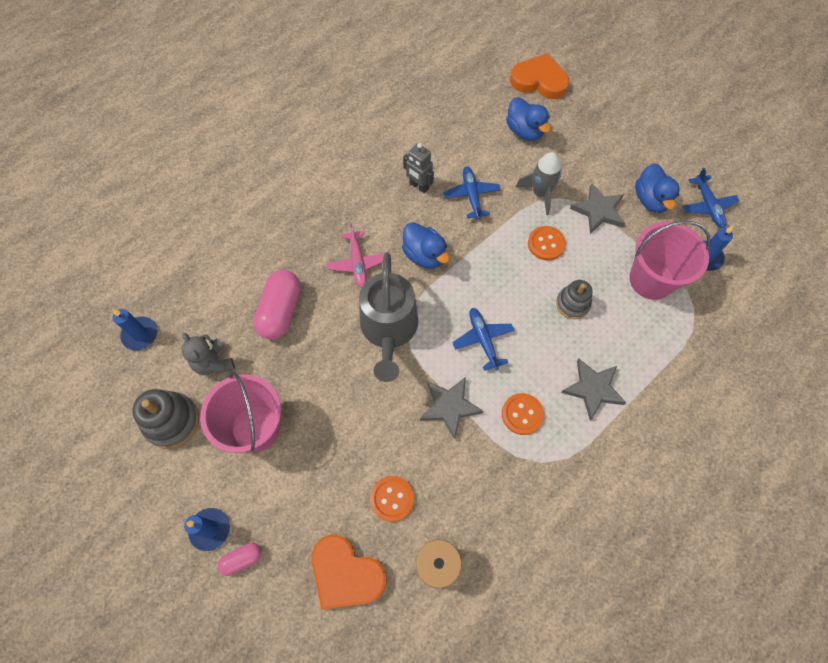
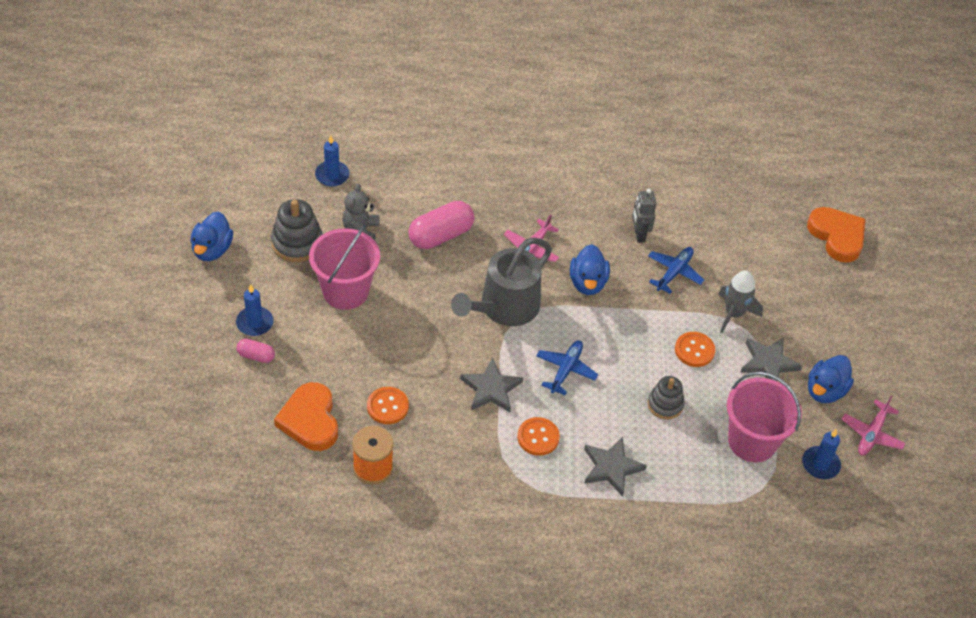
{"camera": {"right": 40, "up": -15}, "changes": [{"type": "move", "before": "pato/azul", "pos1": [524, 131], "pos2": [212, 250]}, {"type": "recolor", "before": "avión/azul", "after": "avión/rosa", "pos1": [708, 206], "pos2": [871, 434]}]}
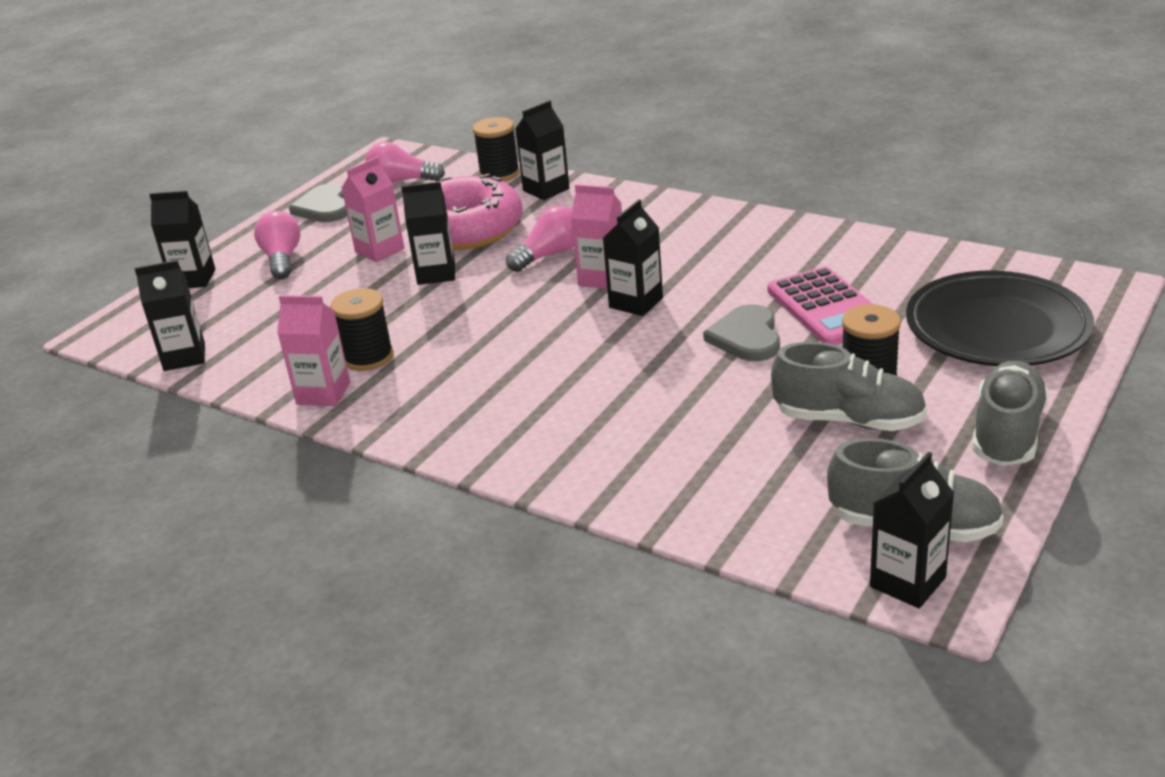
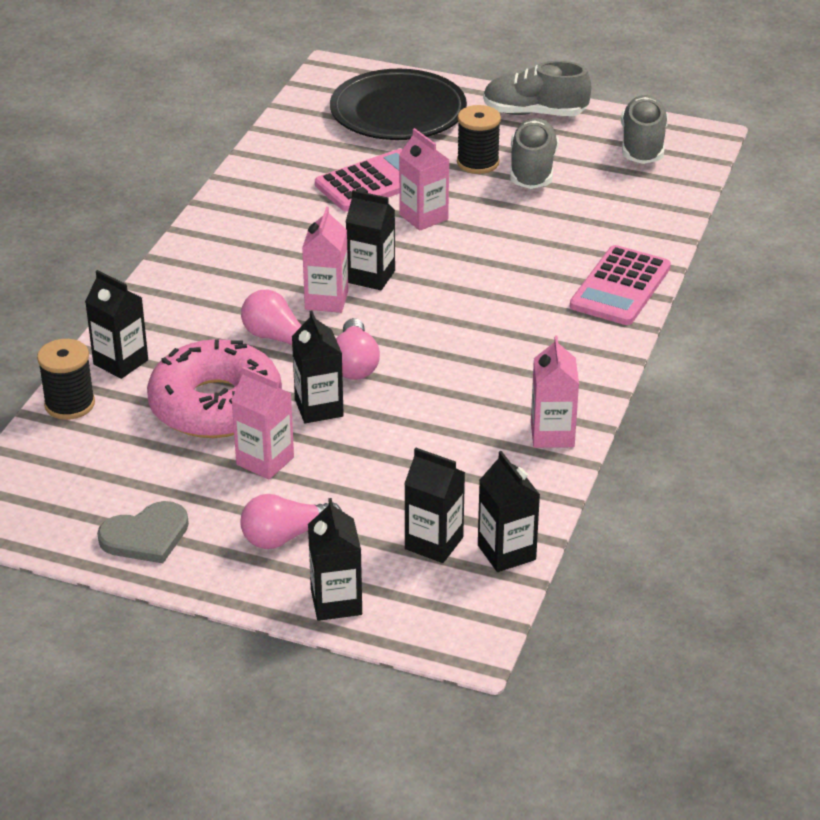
{"camera": {"right": -105, "up": 5}, "changes": [{"type": "move", "before": "bombilla/rosa", "pos1": [402, 181], "pos2": [354, 364]}, {"type": "replace", "before": "corazón/gris", "after": "cartón de leche/rosa", "pos1": [746, 337], "pos2": [423, 217]}, {"type": "move", "before": "cartón de leche/negro", "pos1": [907, 582], "pos2": [434, 543]}, {"type": "insert", "after": "calculadora/rosa", "pos2": [620, 287]}, {"type": "delete", "before": "carrete/negro", "pos1": [368, 357]}]}
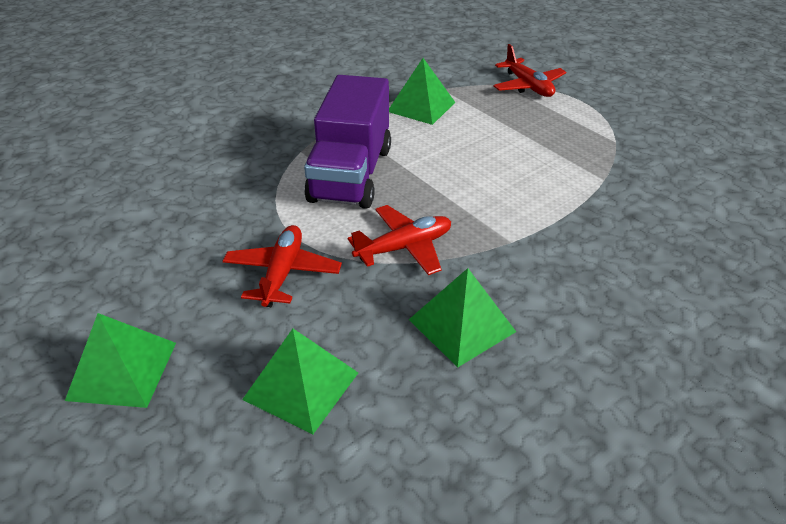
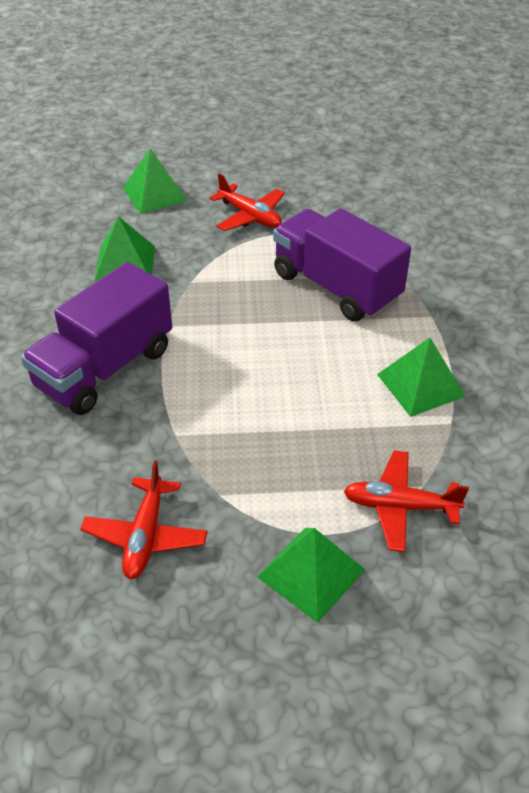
{"camera": {"right": 125, "up": 5}, "changes": [{"type": "insert", "after": "camión/morado", "pos2": [105, 368]}, {"type": "move", "before": "avión/rojo", "pos1": [404, 247], "pos2": [145, 535]}, {"type": "move", "before": "pirámide/verde", "pos1": [122, 370], "pos2": [311, 573]}]}
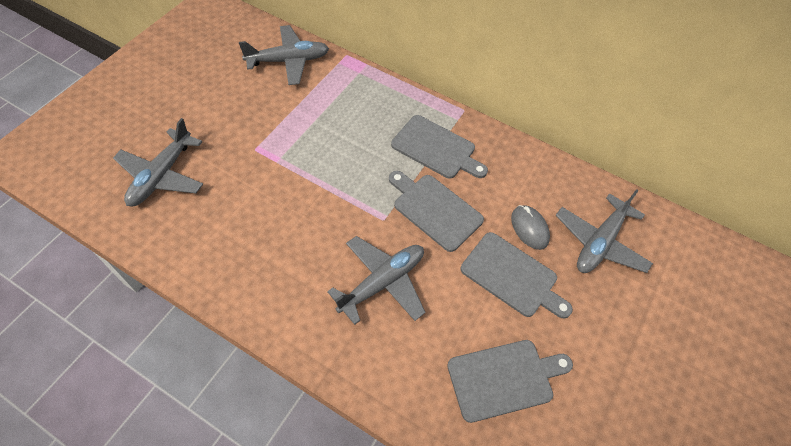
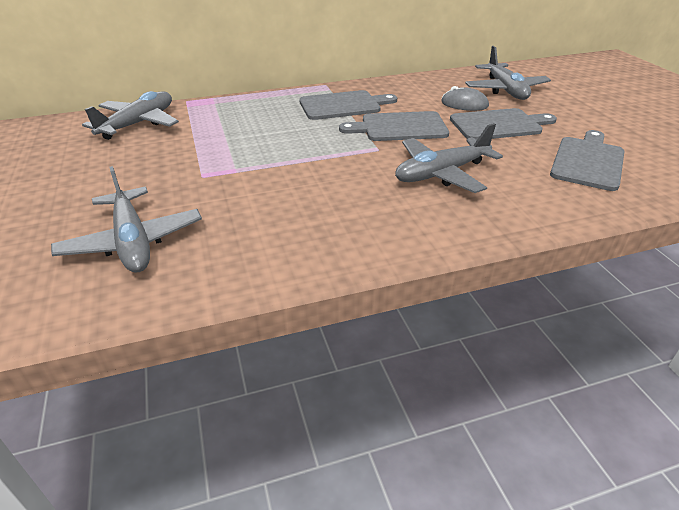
{"camera": {"right": -45, "up": -20}, "changes": [{"type": "rotate", "before": "avión/gris", "pos1": [382, 282], "pos2": [441, 173], "turn": -120}]}
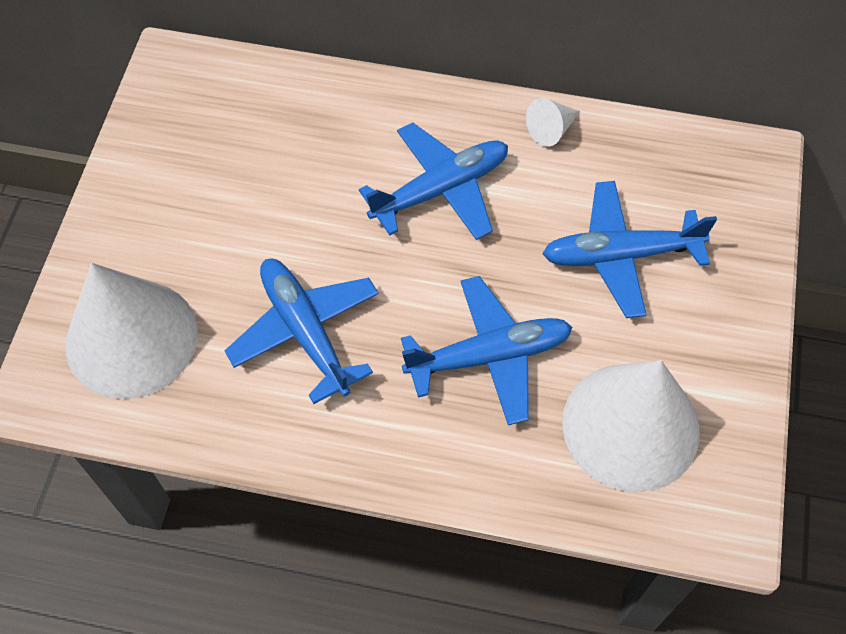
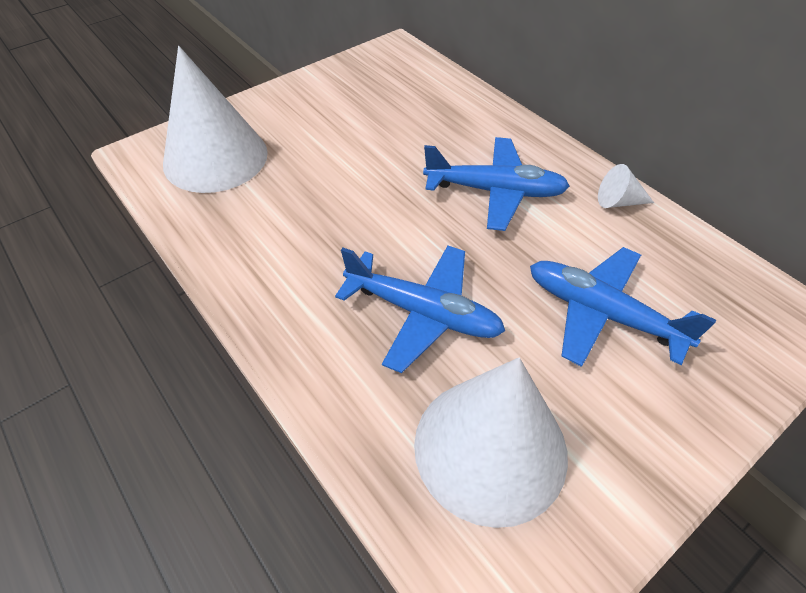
{"camera": {"right": 40, "up": -10}, "changes": [{"type": "delete", "before": "avión/azul", "pos1": [305, 331]}]}
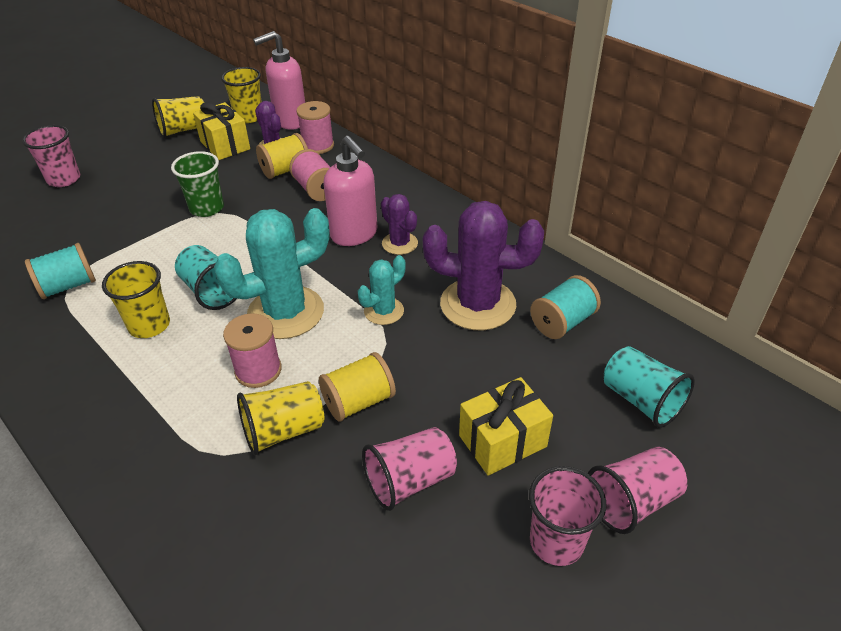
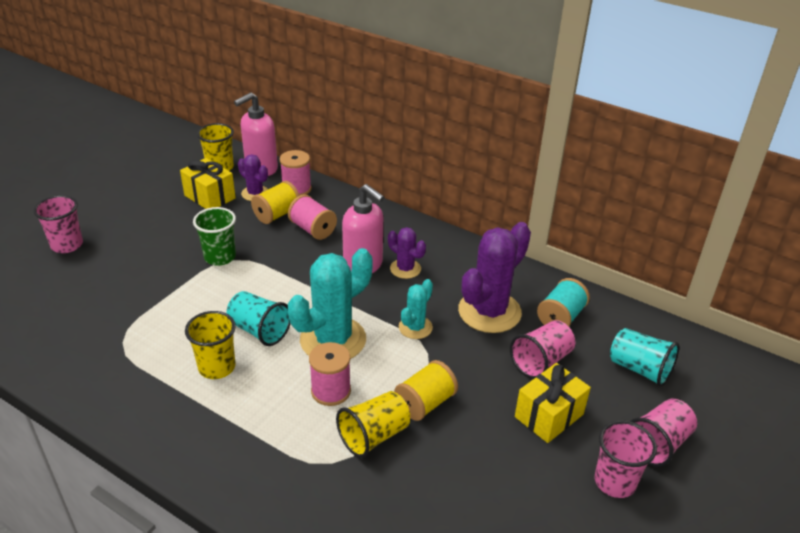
{"camera": {"right": -15, "up": -5}, "changes": [{"type": "rotate", "before": "cactus/morado", "pos1": [478, 304], "pos2": [489, 312], "turn": -45}, {"type": "move", "before": "vaso/rosa", "pos1": [410, 481], "pos2": [541, 361]}, {"type": "delete", "before": "carrete/turquesa", "pos1": [68, 286]}, {"type": "delete", "before": "vaso/amarillo", "pos1": [184, 130]}]}
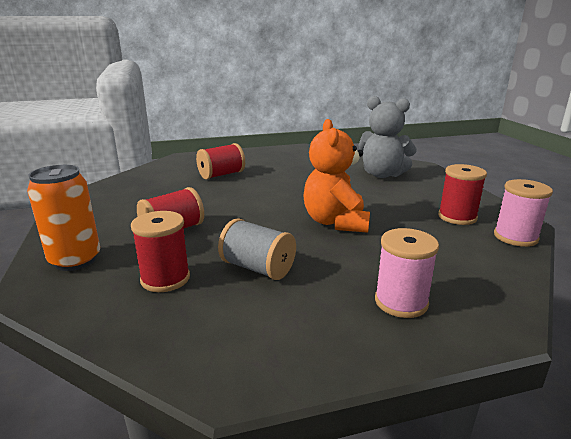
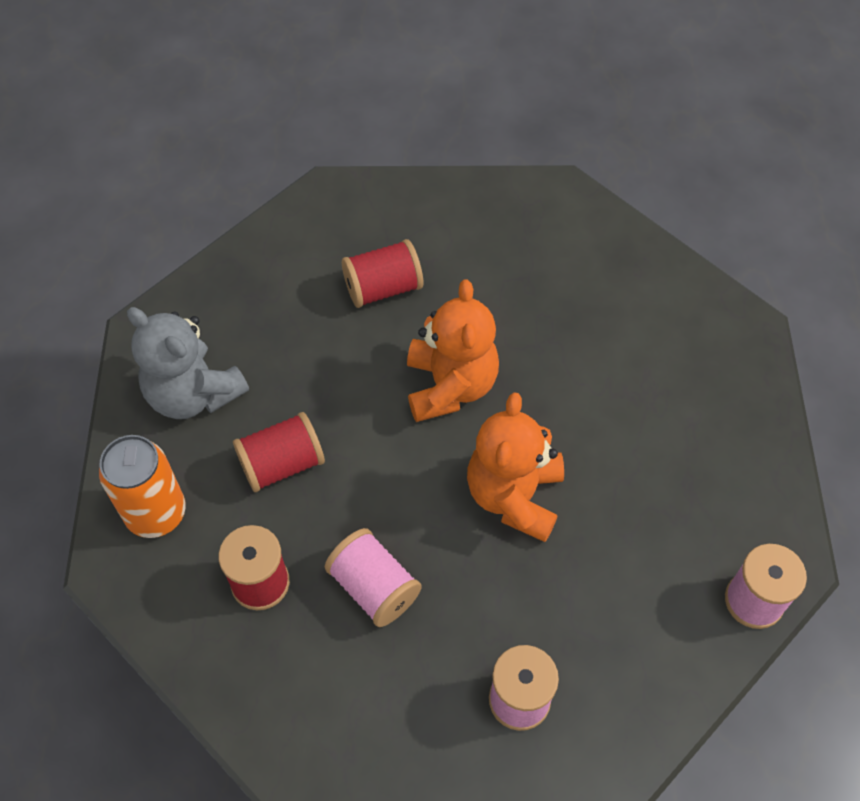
{"camera": {"right": 15, "up": 35}, "changes": [{"type": "move", "before": "osito/gris", "pos1": [382, 174], "pos2": [193, 394]}, {"type": "recolor", "before": "carrete/gris", "after": "carrete/rosa", "pos1": [257, 268], "pos2": [374, 587]}, {"type": "insert", "after": "osito/naranja", "pos2": [450, 386]}, {"type": "delete", "before": "carrete/rojo", "pos1": [457, 217]}]}
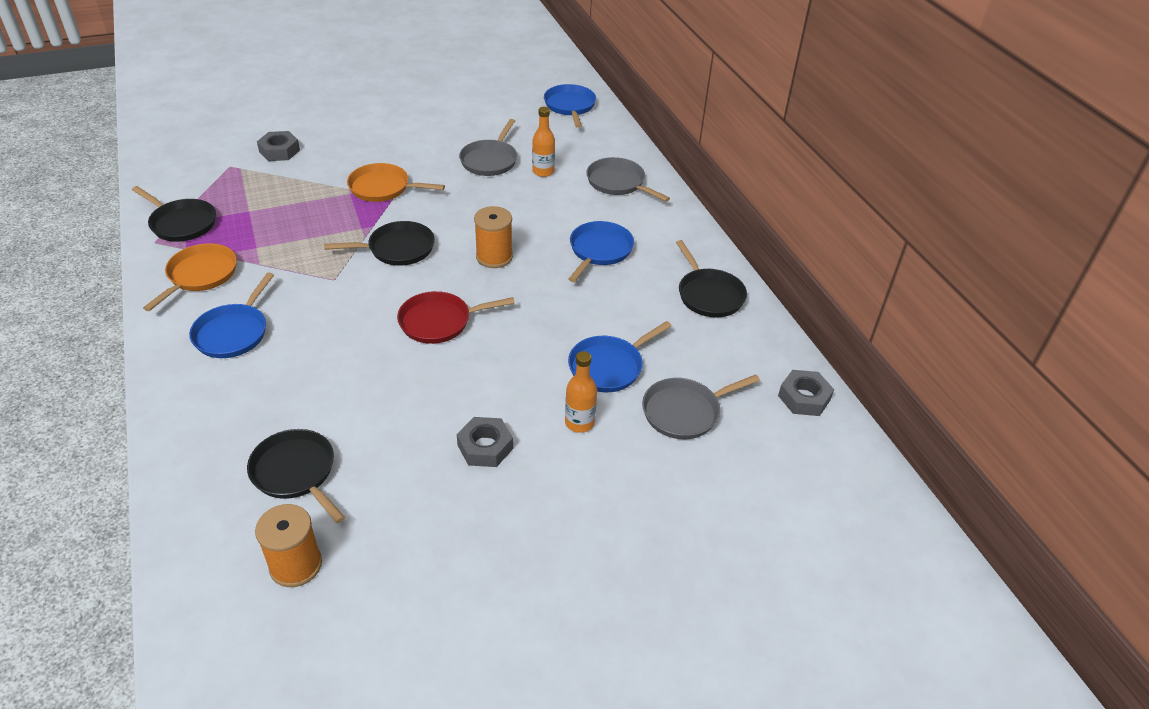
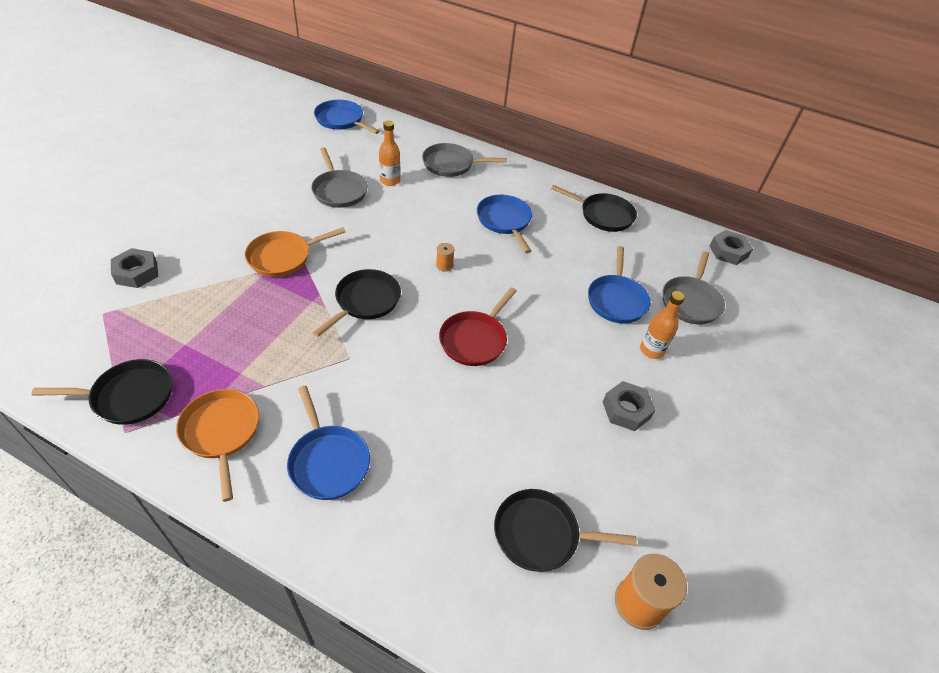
{"camera": {"right": -45, "up": 5}, "changes": [{"type": "resize", "before": "carrete/naranja", "pos1": [494, 257], "pos2": [444, 265], "scale": 0.51}]}
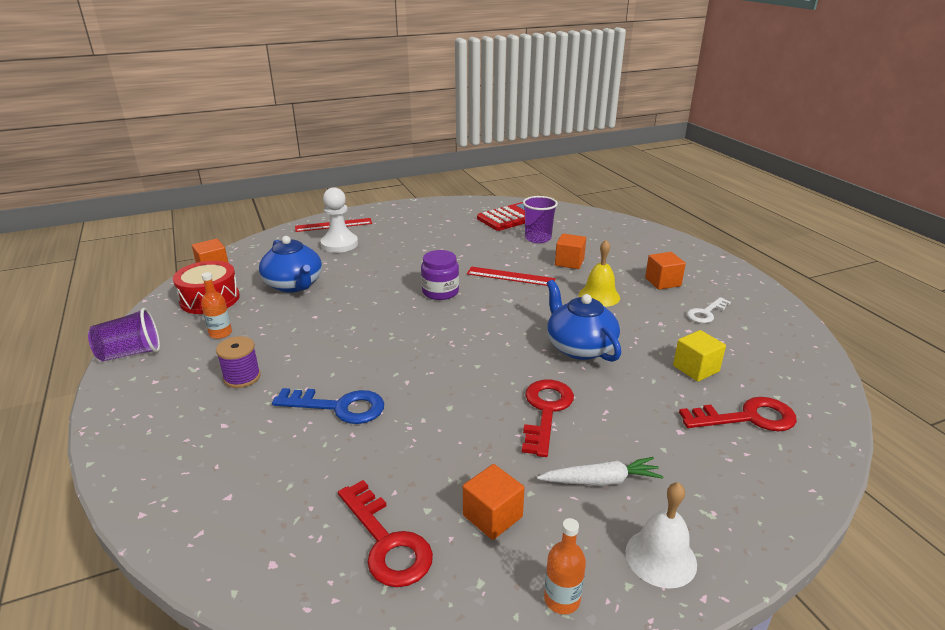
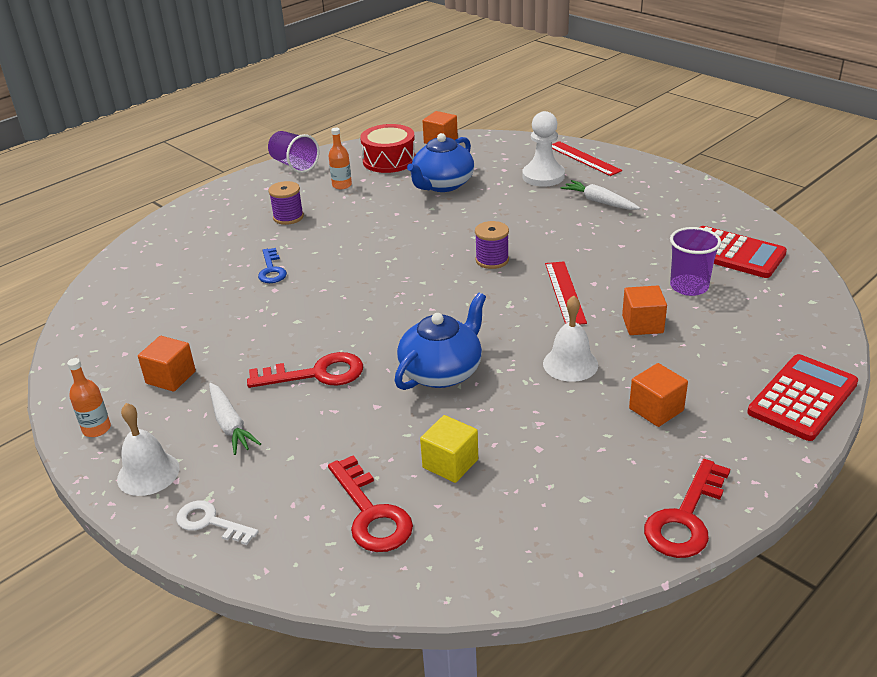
{"camera": {"right": 70, "up": 5}, "changes": [{"type": "move", "before": "llave/blanco", "pos1": [706, 313], "pos2": [210, 522]}, {"type": "resize", "before": "llave/azul", "pos1": [339, 407], "pos2": [271, 270], "scale": 0.65}, {"type": "replace", "before": "tarro/morado", "after": "carrete/morado", "pos1": [440, 292], "pos2": [492, 260]}, {"type": "recolor", "before": "campana/amarillo", "after": "campana/blanco", "pos1": [599, 296], "pos2": [570, 364]}, {"type": "insert", "after": "zanahoria/blanco", "pos2": [599, 202]}, {"type": "move", "before": "llave/rojo", "pos1": [387, 542], "pos2": [686, 518]}, {"type": "insert", "after": "calculadora/rojo", "pos2": [802, 398]}]}
